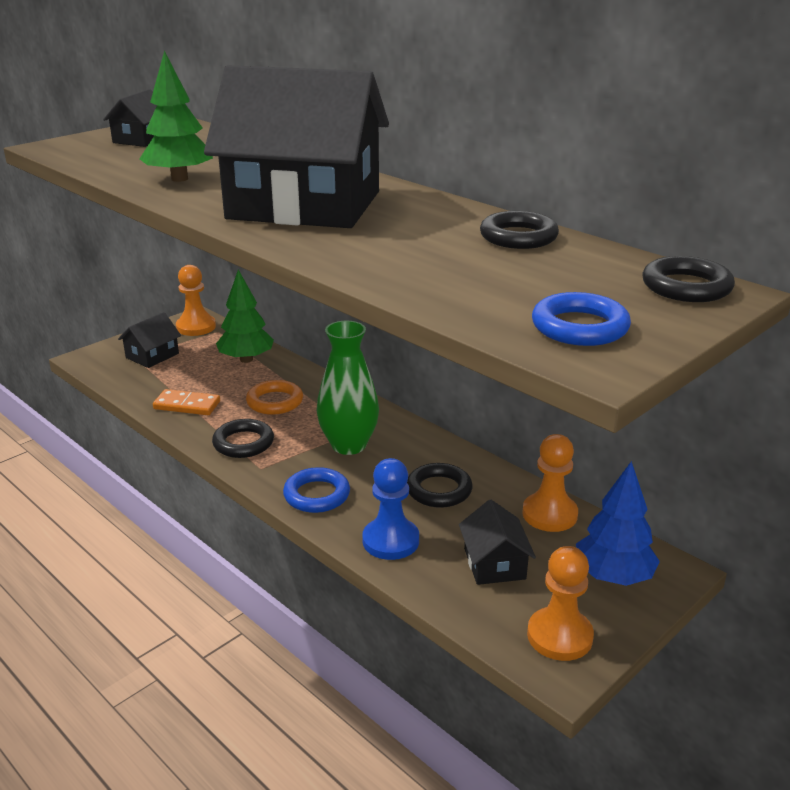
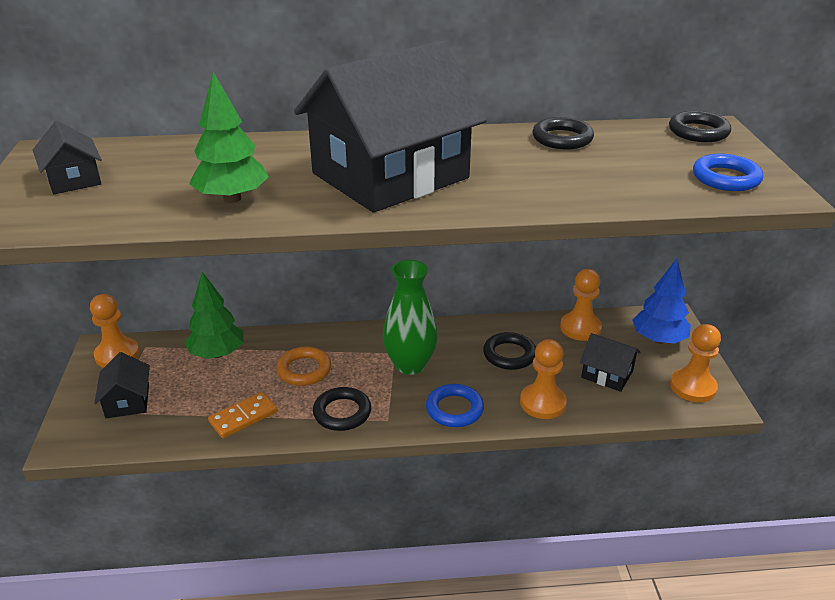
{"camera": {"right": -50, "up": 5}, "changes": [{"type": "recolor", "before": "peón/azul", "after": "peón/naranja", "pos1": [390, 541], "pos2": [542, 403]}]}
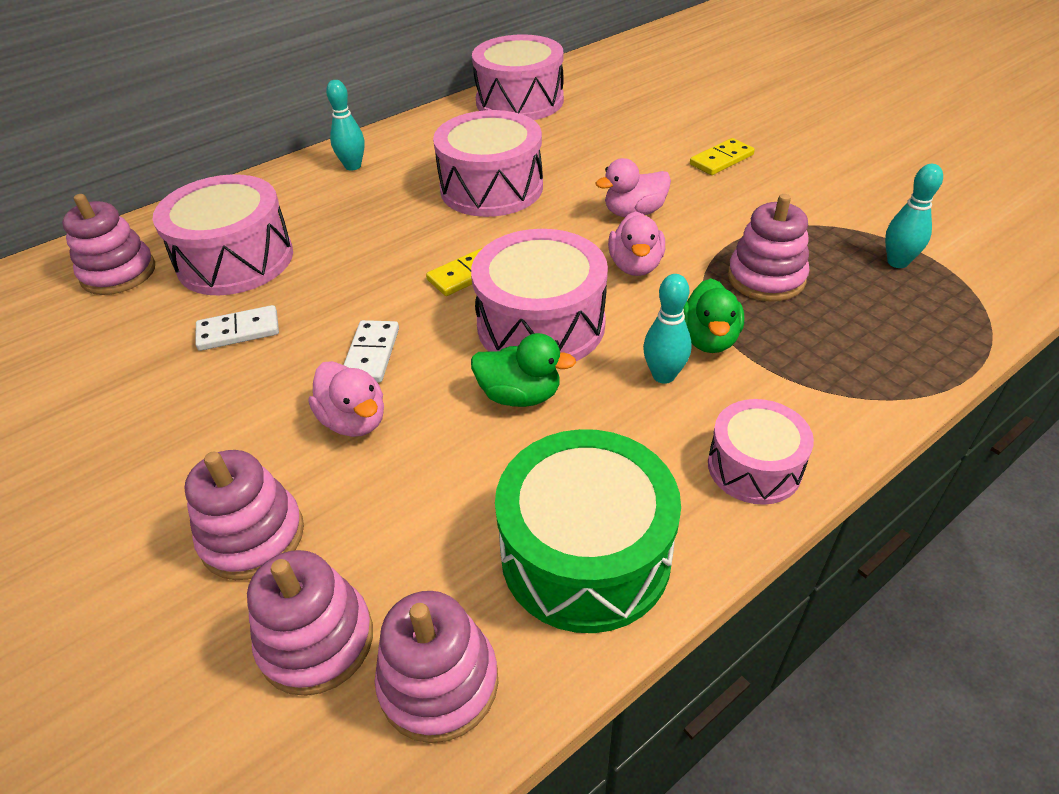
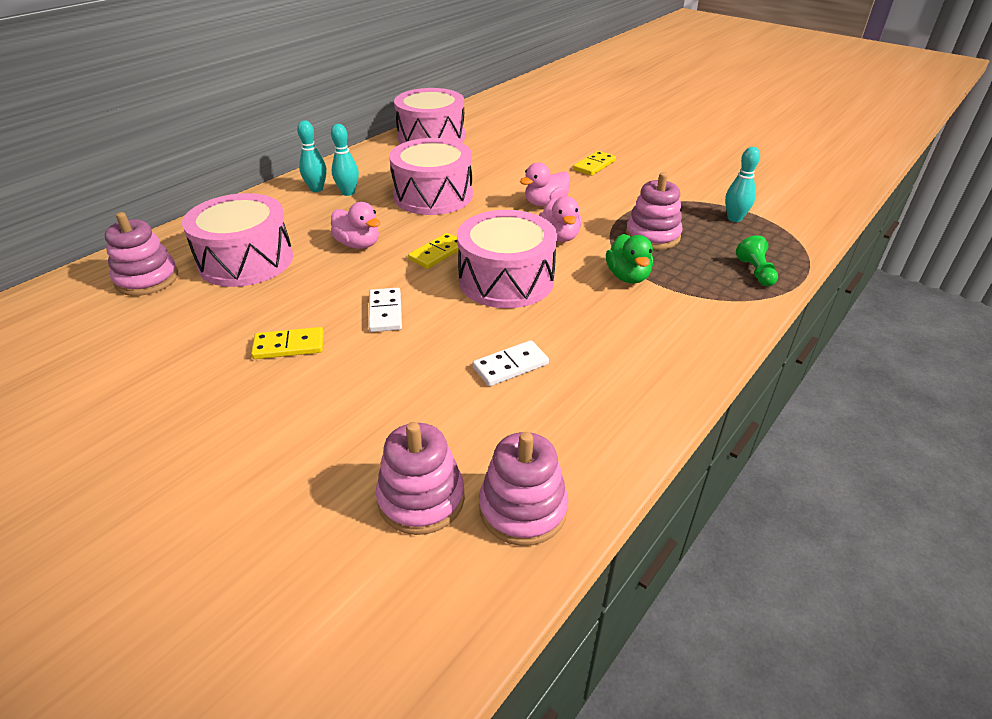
{"camera": {"right": -15, "up": -5}, "changes": [{"type": "insert", "after": "ficha de dominó/amarillo", "pos2": [289, 346]}, {"type": "move", "before": "bolo/turquesa", "pos1": [663, 375], "pos2": [348, 192]}, {"type": "move", "before": "pato/rosa", "pos1": [354, 421], "pos2": [358, 244]}, {"type": "move", "before": "ficha de dominó/blanco", "pos1": [238, 331], "pos2": [510, 366]}, {"type": "insert", "after": "peón/verde", "pos2": [755, 272]}, {"type": "delete", "before": "juguete apilable/rosa", "pos1": [253, 536]}, {"type": "delete", "before": "pato/verde", "pos1": [520, 395]}, {"type": "delete", "before": "tambor/verde", "pos1": [585, 554]}, {"type": "delete", "before": "tambor/rosa", "pos1": [754, 467]}]}
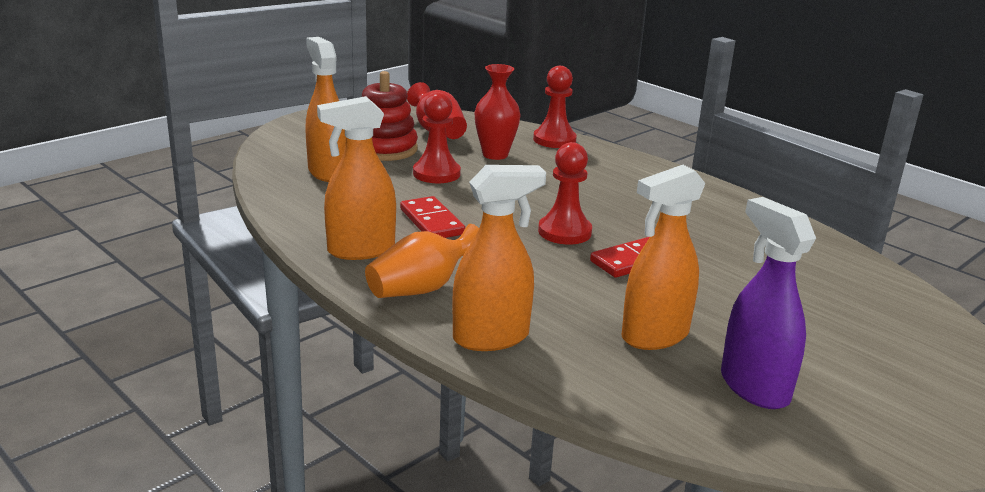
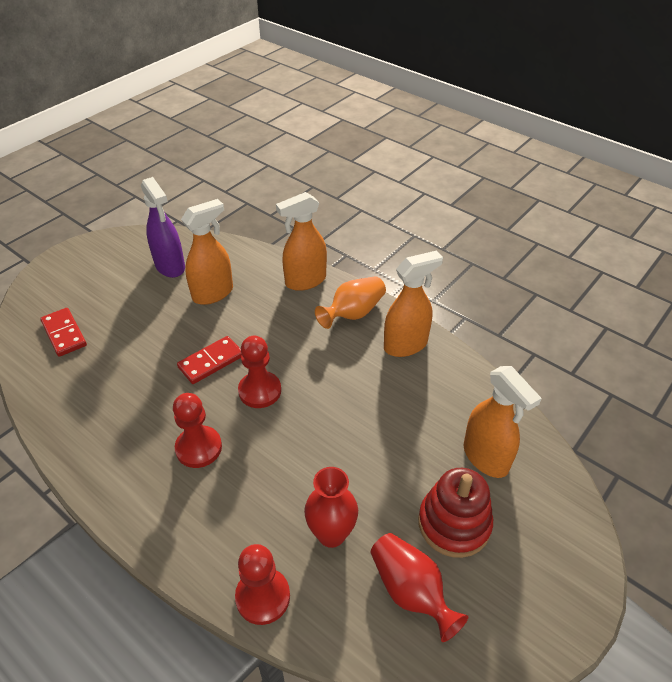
{"camera": {"right": 175, "up": 20}, "changes": [{"type": "move", "before": "ficha de dominó/rojo", "pos1": [432, 222], "pos2": [64, 334]}, {"type": "move", "before": "peón/rojo", "pos1": [436, 173], "pos2": [199, 448]}]}
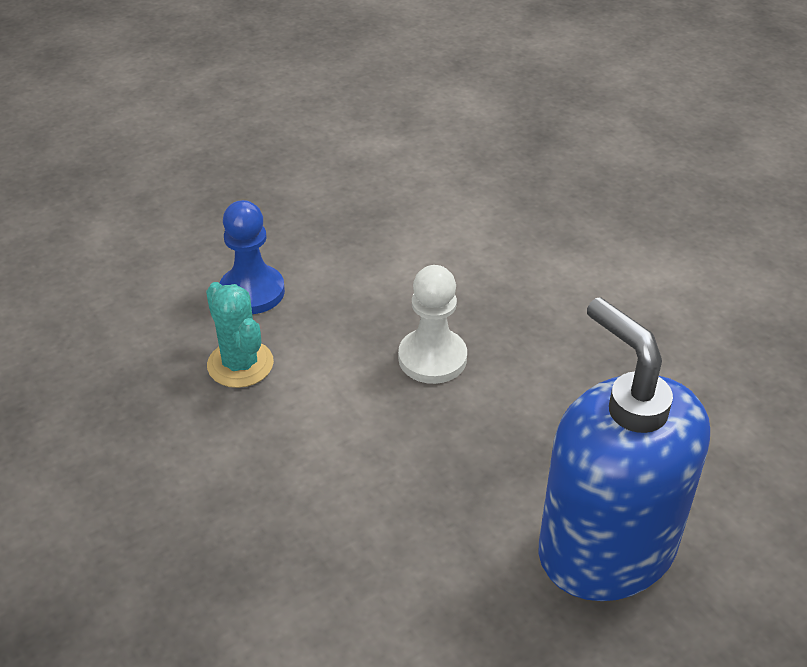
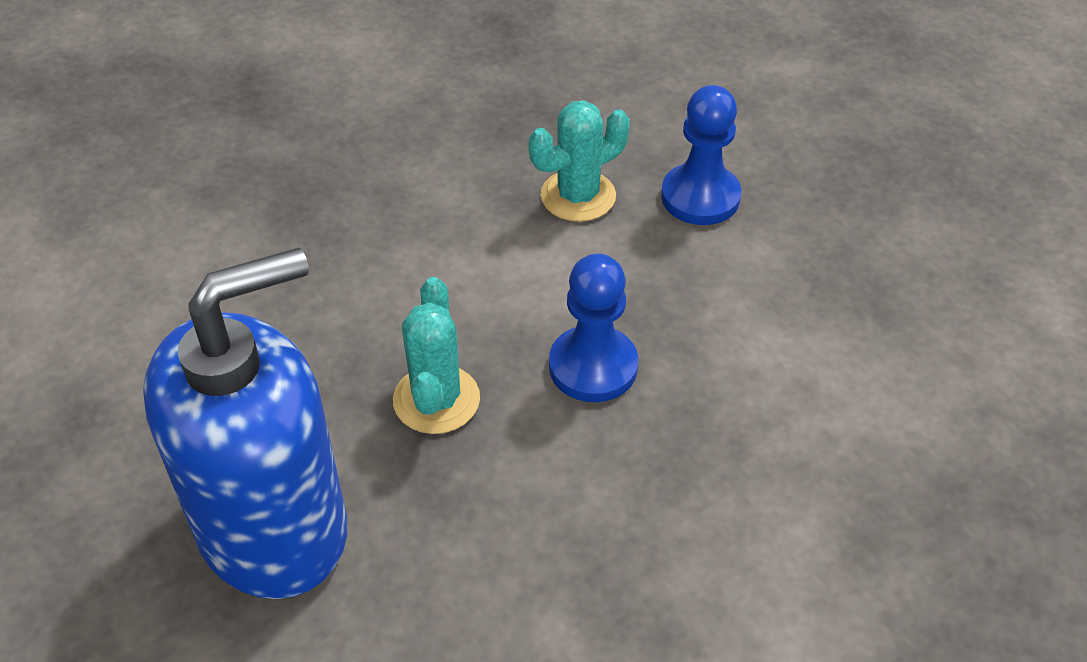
{"camera": {"right": 90, "up": 5}, "changes": [{"type": "insert", "after": "cactus/turquesa", "pos2": [436, 400]}, {"type": "recolor", "before": "peón/blanco", "after": "peón/azul", "pos1": [432, 358], "pos2": [593, 367]}]}
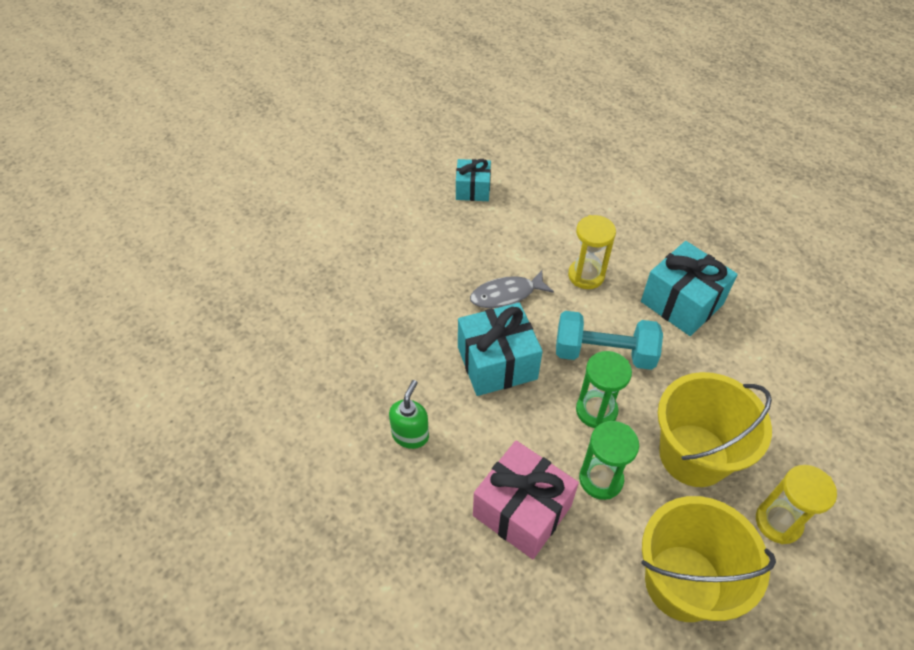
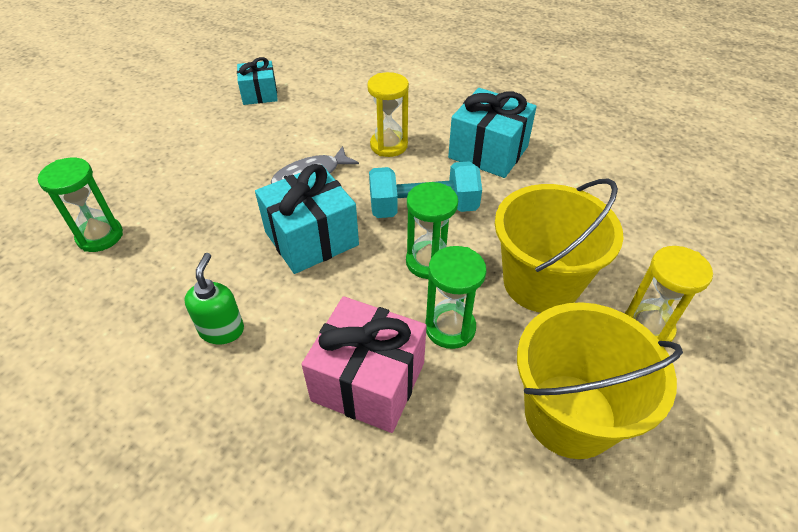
{"camera": {"right": -15, "up": -5}, "changes": [{"type": "insert", "after": "reloj de arena/verde", "pos2": [100, 236]}]}
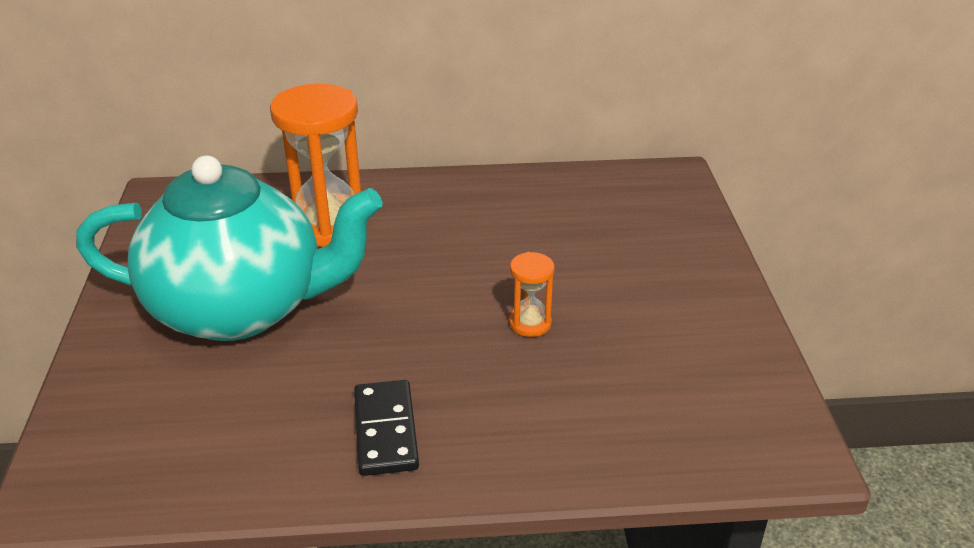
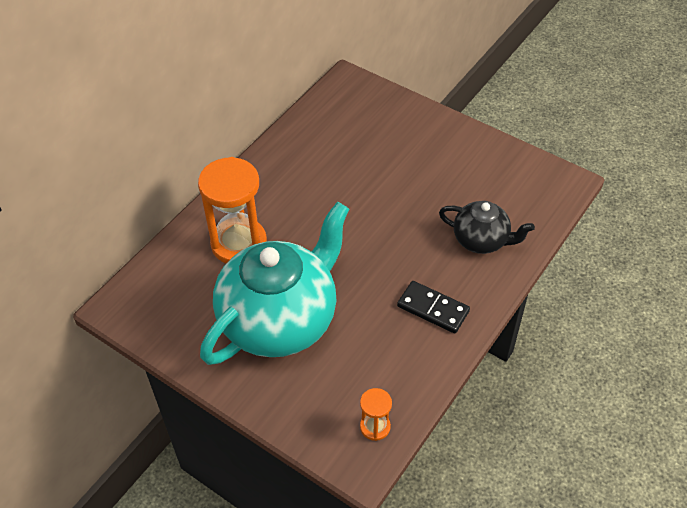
{"camera": {"right": -50, "up": 15}, "changes": [{"type": "move", "before": "reloj de arena/naranja", "pos1": [530, 323], "pos2": [375, 427]}, {"type": "insert", "after": "tetera/negro", "pos2": [481, 240]}]}
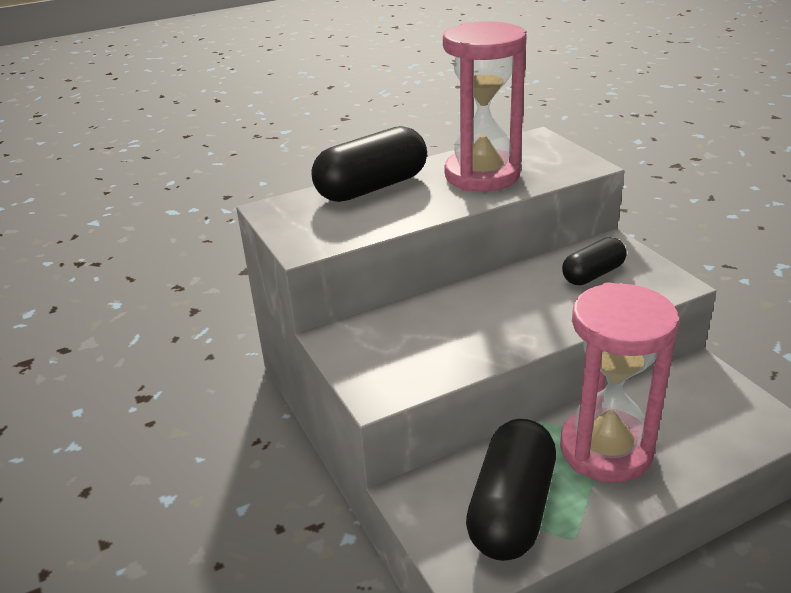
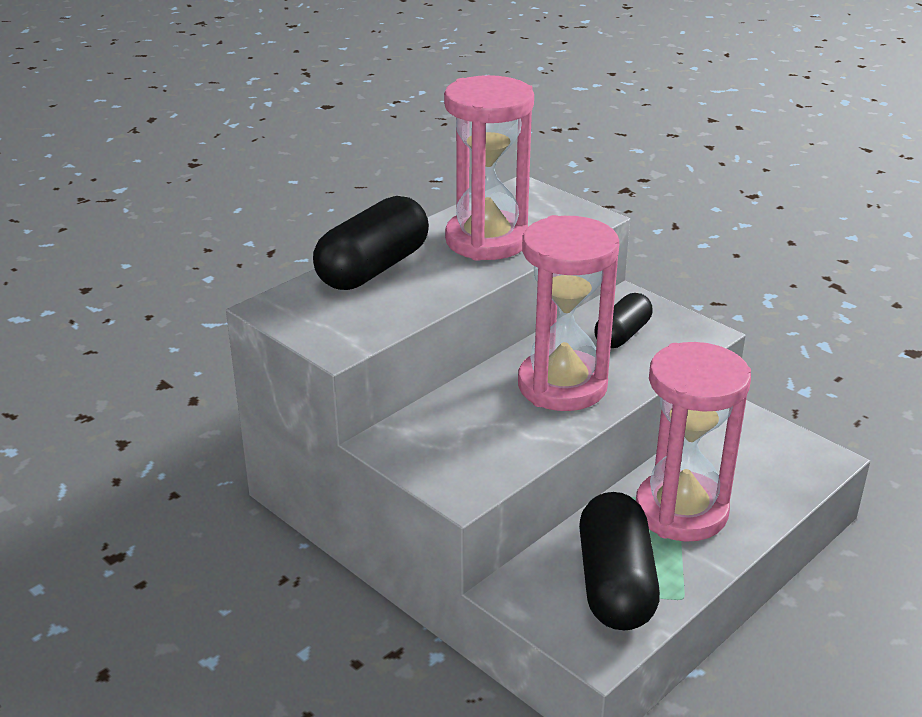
{"camera": {"right": -20, "up": 0}, "changes": [{"type": "insert", "after": "reloj de arena/rosa", "pos2": [562, 386]}]}
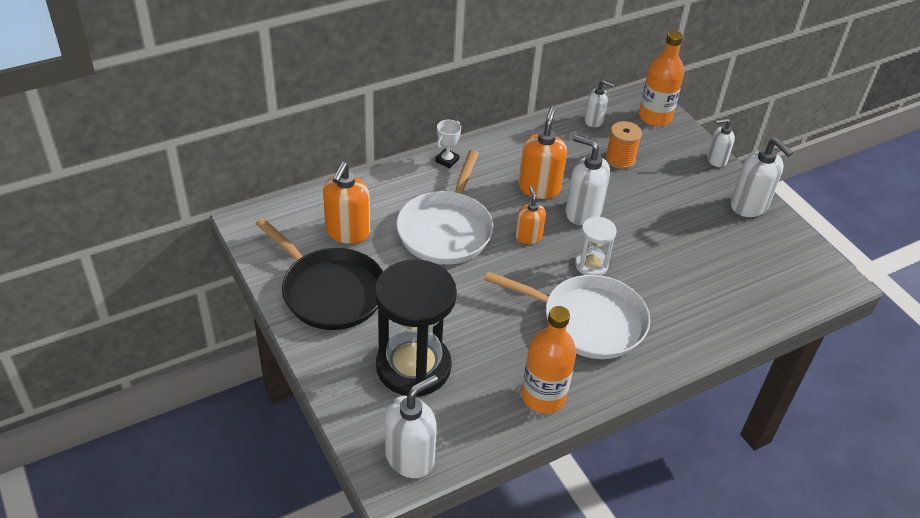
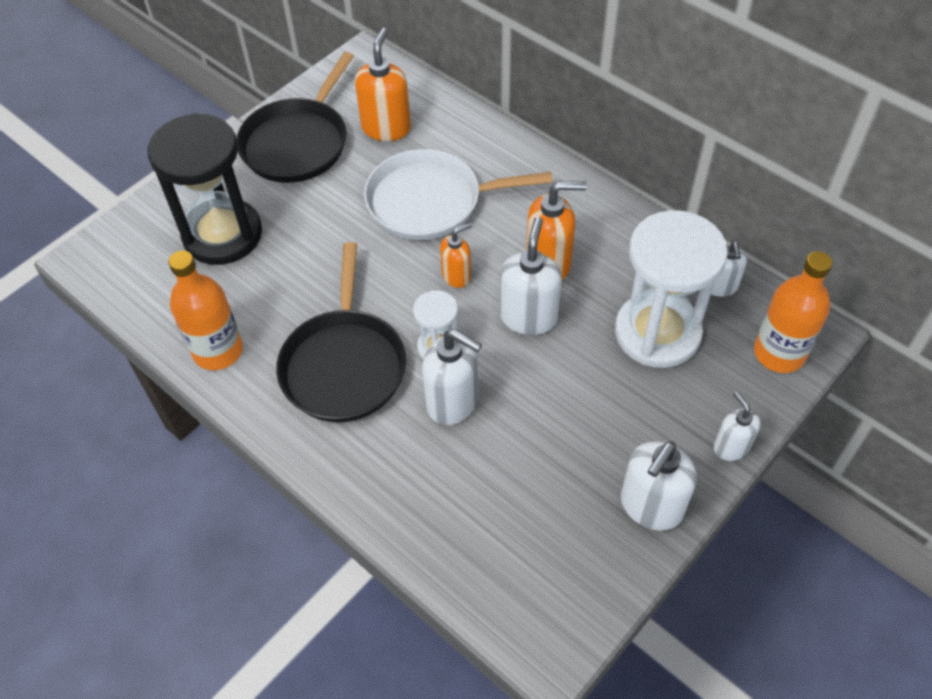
{"camera": {"right": 75, "up": 10}, "changes": [{"type": "recolor", "before": "sartén/blanco", "after": "sartén/negro", "pos1": [588, 321], "pos2": [344, 365]}, {"type": "rotate", "before": "dispensador de jabón/naranja", "pos1": [347, 232], "pos2": [386, 128], "turn": 105}, {"type": "move", "before": "dispensador de jabón/blanco", "pos1": [410, 457], "pos2": [453, 402]}, {"type": "replace", "before": "carrete/naranja", "after": "reloj de arena/blanco", "pos1": [620, 159], "pos2": [657, 333]}, {"type": "delete", "before": "trofeo/blanco", "pos1": [447, 160]}]}
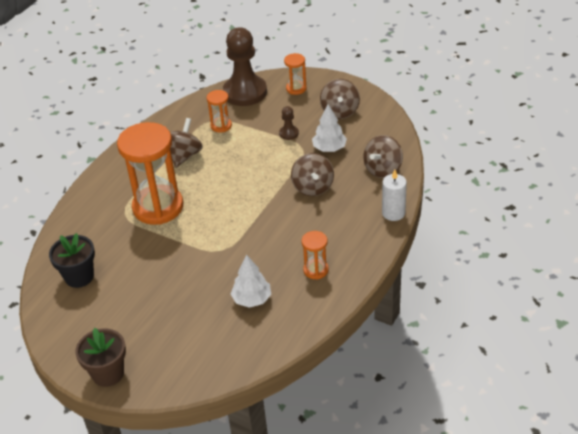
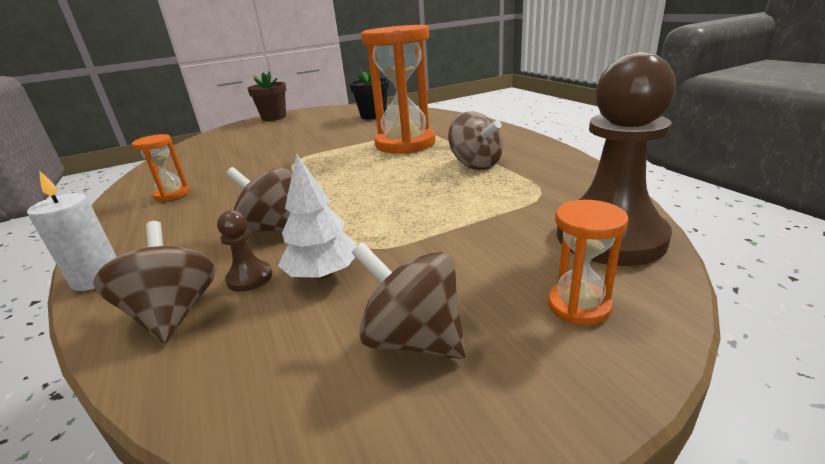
{"camera": {"right": 125, "up": -15}, "changes": [{"type": "move", "before": "peón/marrón", "pos1": [289, 133], "pos2": [250, 278]}, {"type": "delete", "before": "reloj de arena/naranja", "pos1": [221, 126]}, {"type": "delete", "before": "árbol/blanco", "pos1": [252, 299]}]}
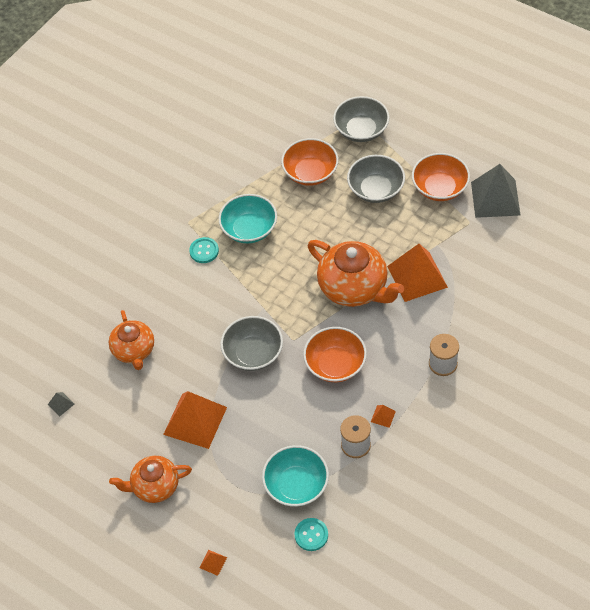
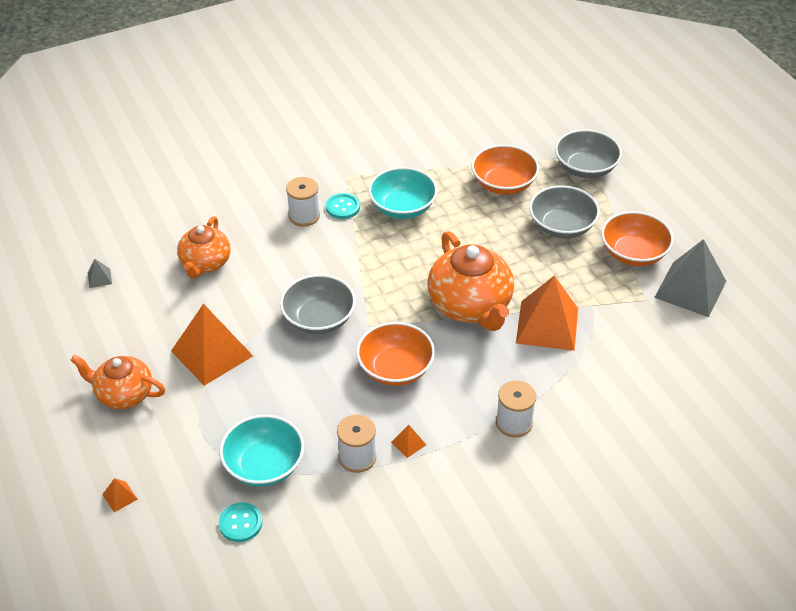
{"camera": {"right": 25, "up": -10}, "changes": [{"type": "insert", "after": "carrete/blanco", "pos2": [304, 216]}]}
